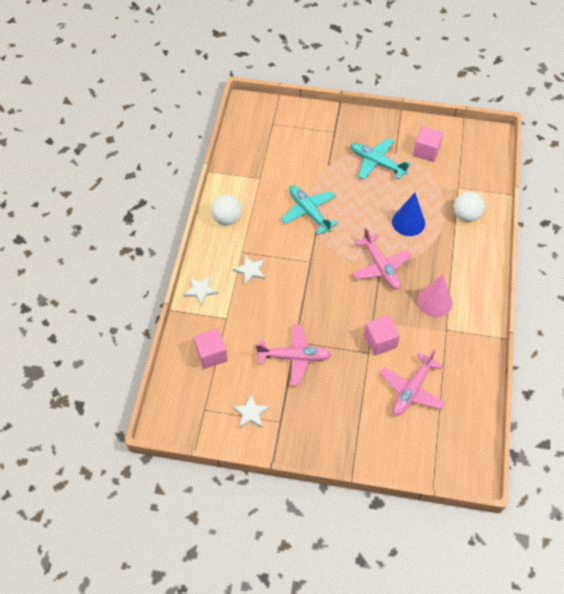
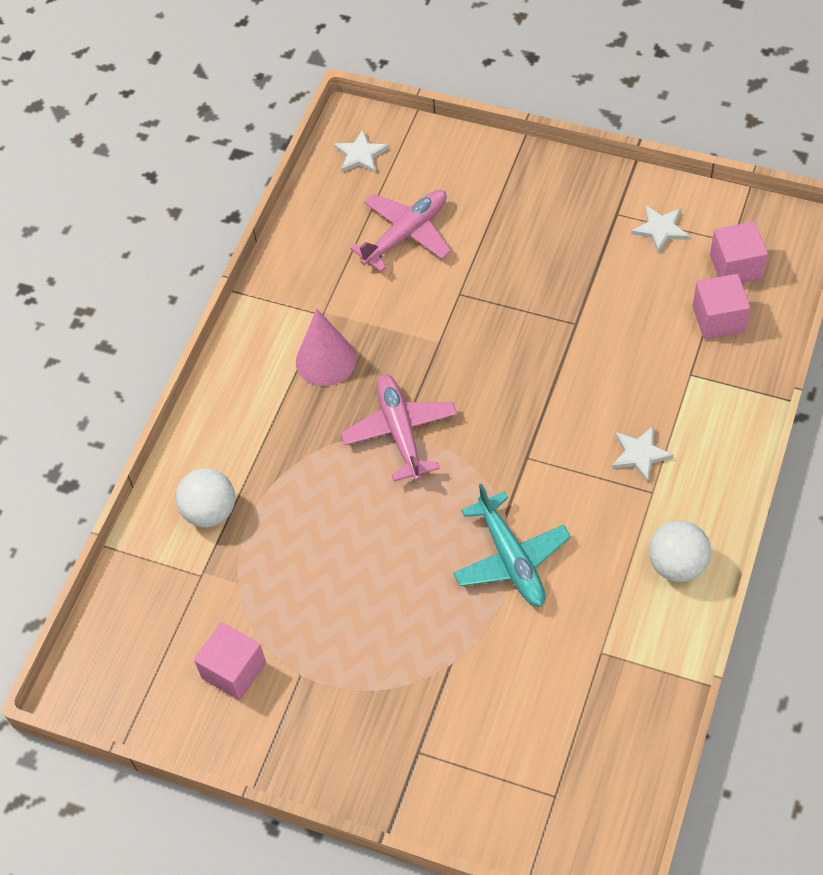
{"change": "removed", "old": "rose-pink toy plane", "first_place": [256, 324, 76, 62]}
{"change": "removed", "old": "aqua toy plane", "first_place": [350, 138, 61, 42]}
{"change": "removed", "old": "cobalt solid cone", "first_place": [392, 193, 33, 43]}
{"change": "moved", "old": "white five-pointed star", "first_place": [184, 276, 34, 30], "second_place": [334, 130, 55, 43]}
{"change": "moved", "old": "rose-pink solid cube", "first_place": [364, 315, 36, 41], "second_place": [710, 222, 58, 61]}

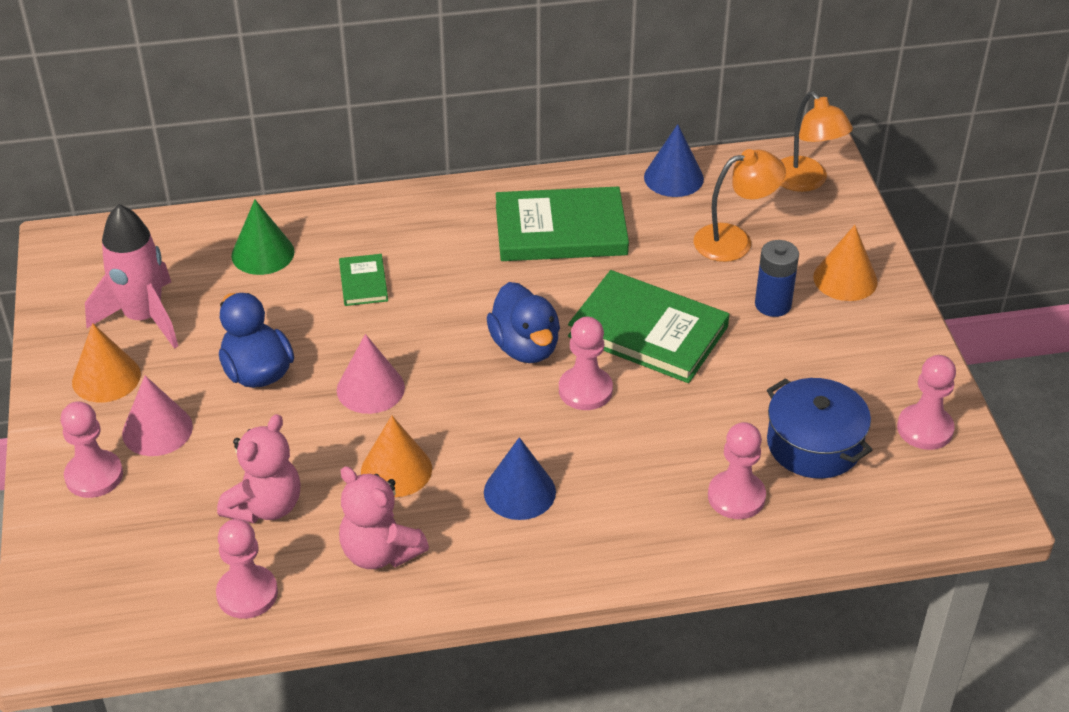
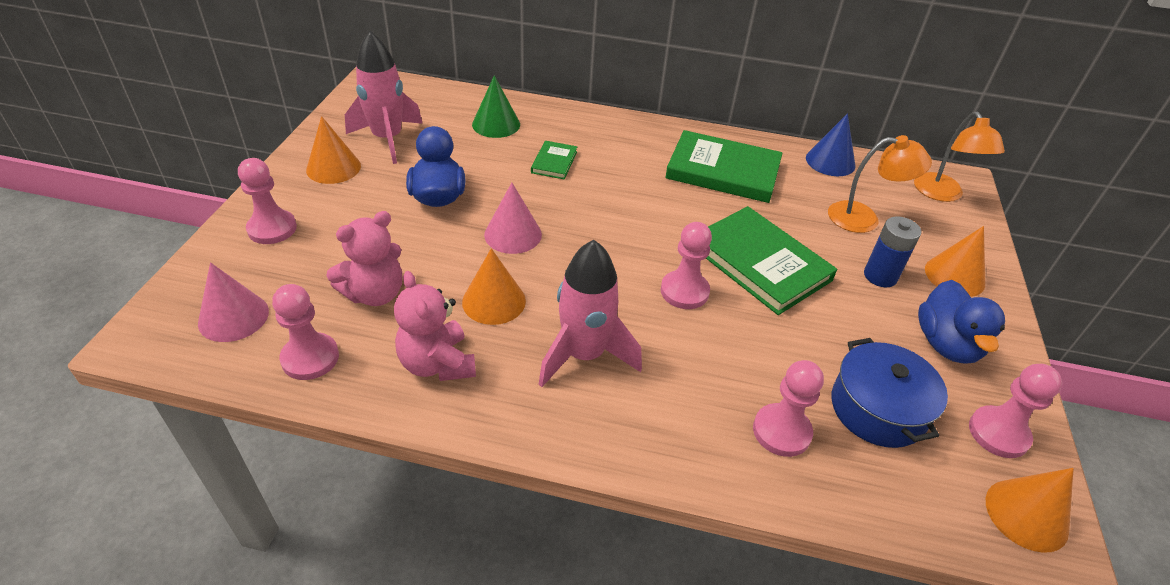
{"change": "added", "new": "orange solid cone", "second_place": [986, 468, 88, 85]}
{"change": "moved", "old": "rose-pink solid cone", "first_place": [122, 376, 71, 80], "second_place": [198, 262, 71, 80]}
{"change": "moved", "old": "cobalt duck", "first_place": [487, 282, 73, 81], "second_place": [918, 280, 87, 84]}
{"change": "replaced", "old": "cobalt solid cone", "new": "rose-pink spaceship", "first_place": [484, 437, 72, 83], "second_place": [539, 240, 103, 147]}

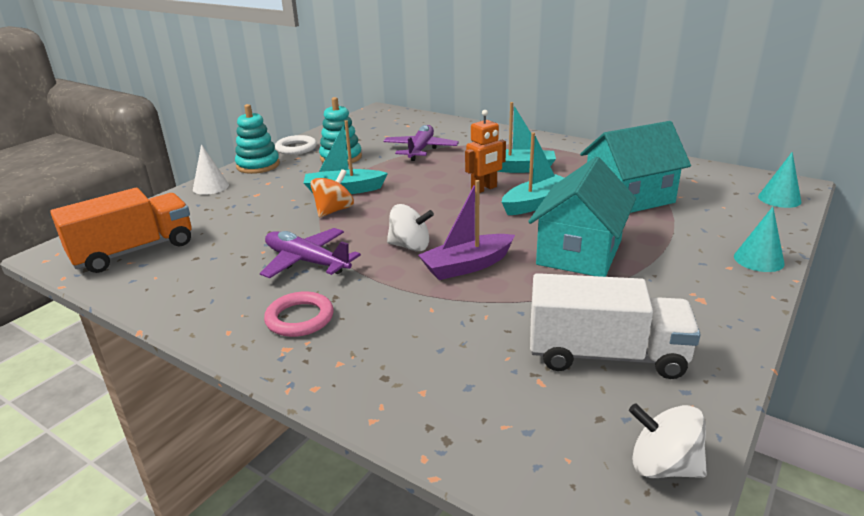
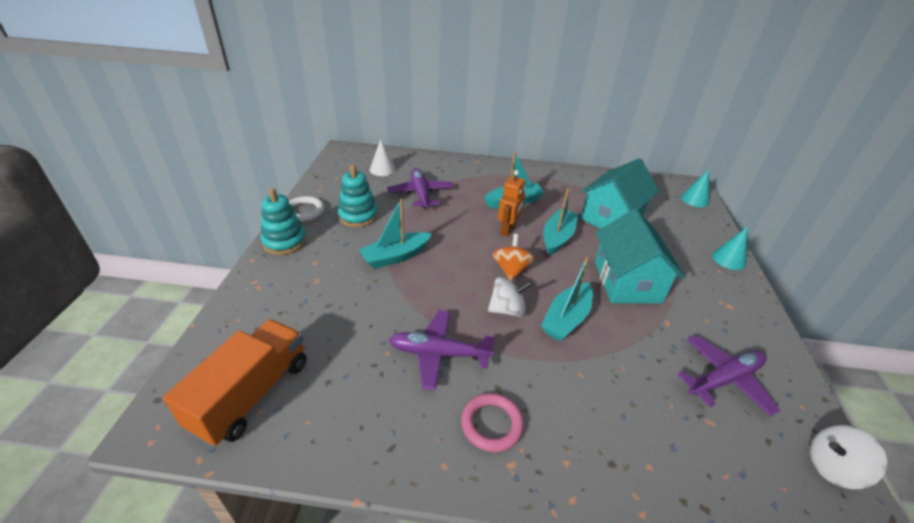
{"change": "moved", "old": "white solid cone", "first_place": [193, 144, 36, 51], "second_place": [370, 139, 26, 37]}
{"change": "moved", "old": "orange toy top", "first_place": [310, 169, 44, 48], "second_place": [493, 234, 42, 47]}
{"change": "replaced", "old": "white lorry", "new": "violet toy plane", "first_place": [530, 273, 171, 106], "second_place": [677, 335, 103, 82]}
{"change": "recoloured", "old": "violet boat", "new": "aqua boat", "first_place": [418, 180, 97, 100], "second_place": [541, 257, 52, 84]}

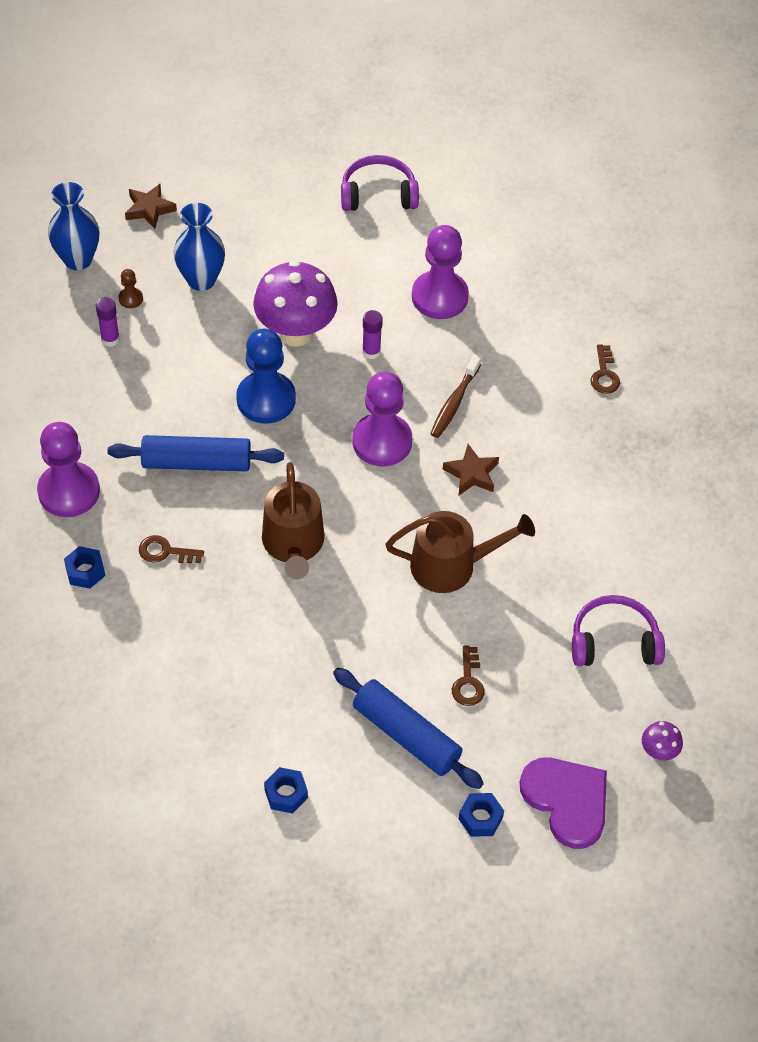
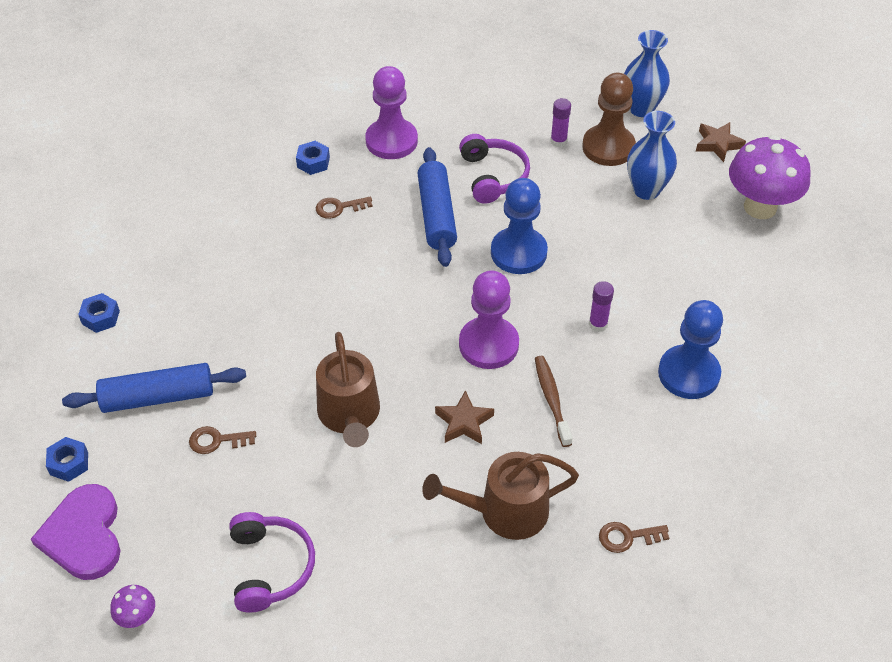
{"change": "moved", "old": "violet fungus", "first_place": [253, 260, 85, 87], "second_place": [729, 135, 82, 84]}
{"change": "moved", "old": "brown watering pot", "first_place": [262, 462, 62, 118], "second_place": [422, 452, 157, 88]}
{"change": "moved", "old": "violet headset", "first_place": [341, 155, 78, 56], "second_place": [459, 134, 71, 70]}
{"change": "recoloured", "old": "violet pawn", "new": "cobalt pawn", "first_place": [412, 225, 57, 94], "second_place": [658, 300, 65, 99]}
{"change": "turned", "old": "brown key", "first_place": [139, 535, 65, 28], "second_place": [316, 197, 57, 22], "degrees": -105}
{"change": "turned", "old": "cobalt pastry roller", "first_place": [333, 668, 151, 121], "second_place": [62, 363, 184, 50], "degrees": 45}
{"change": "turned", "old": "brown toothbrush", "first_place": [430, 354, 52, 84], "second_place": [535, 356, 38, 91], "degrees": 60}
{"change": "turned", "old": "violet heart shape", "first_place": [520, 758, 87, 91], "second_place": [31, 484, 90, 96], "degrees": 120}
{"change": "resized", "old": "brown pawn", "first_place": [118, 269, 25, 39], "second_place": [582, 73, 54, 93], "factor": 2.35}

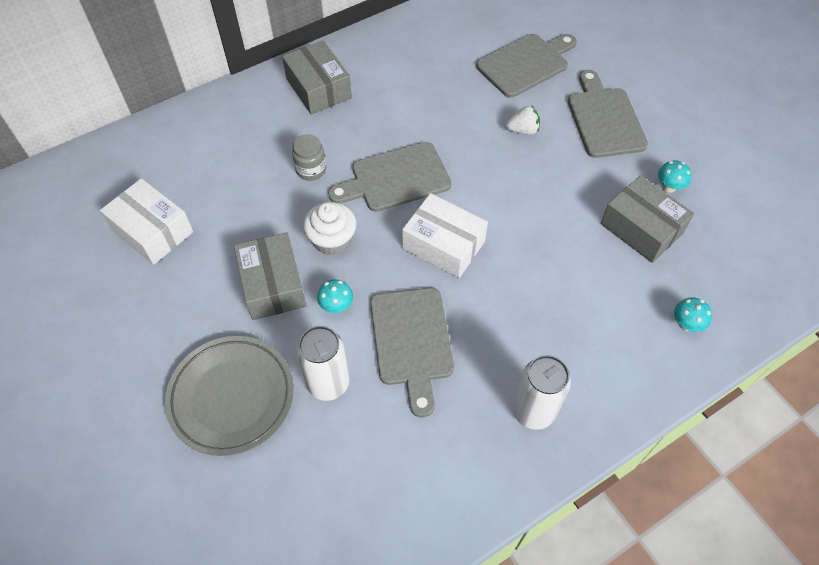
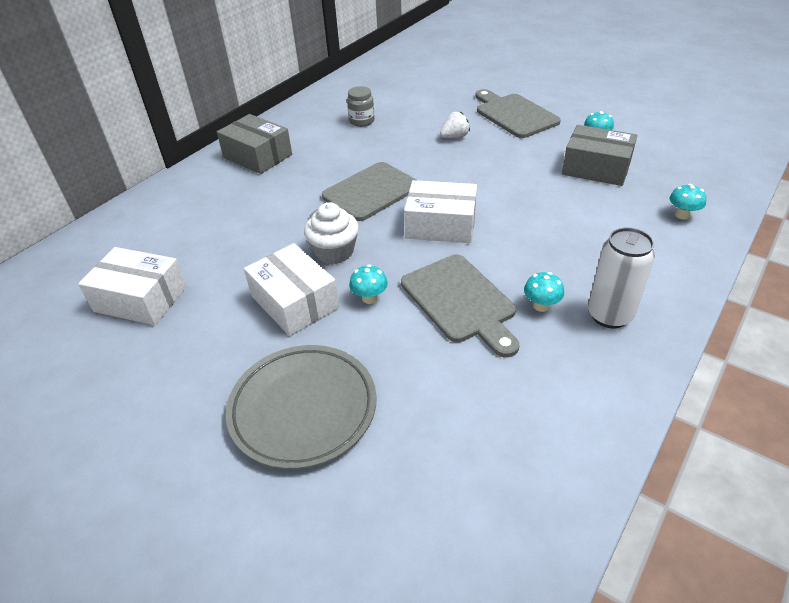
{"change": "removed", "old": "white soda can", "first_place": [297, 326, 52, 75]}
{"change": "removed", "old": "grey cutting board", "first_place": [476, 34, 101, 64]}
{"change": "added", "new": "aqua fungus", "second_place": [524, 272, 40, 40]}
{"change": "moved", "old": "grey jam jar", "first_place": [292, 134, 34, 47], "second_place": [347, 86, 27, 41]}
{"change": "recoloured", "old": "grey parcel", "new": "white parcel", "first_place": [234, 232, 73, 88], "second_place": [244, 243, 95, 93]}

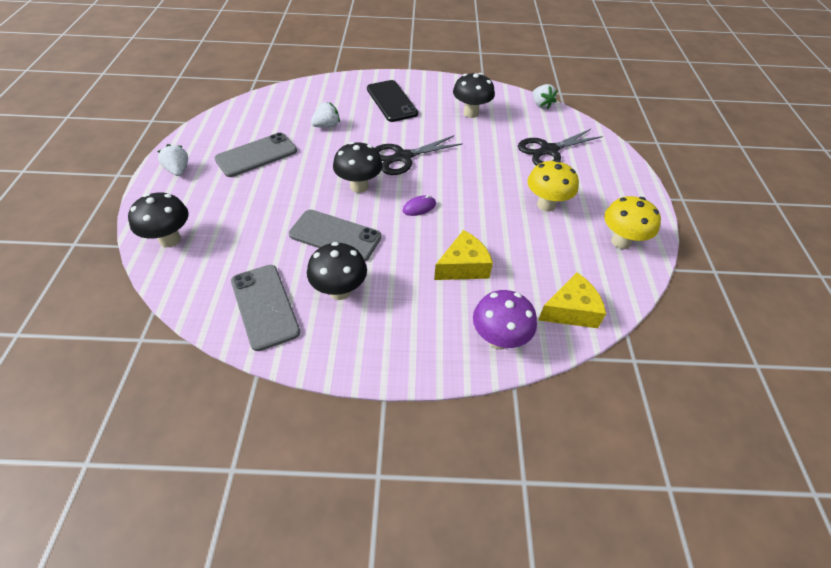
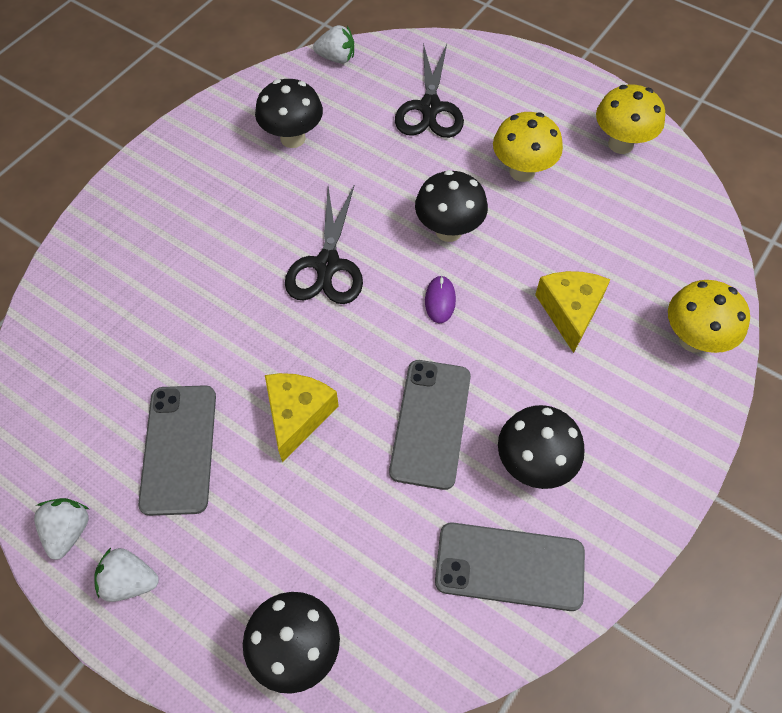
{"change": "removed", "old": "jet-black mobile phone", "first_place": [367, 80, 51, 42]}
{"change": "moved", "old": "white toy strawberry", "first_place": [311, 102, 29, 26], "second_place": [34, 498, 55, 62]}
{"change": "moved", "old": "jet-black fungus", "first_place": [333, 142, 50, 51], "second_place": [415, 170, 73, 72]}
{"change": "moved", "old": "yellow piece of cheese", "first_place": [538, 272, 68, 56], "second_place": [265, 373, 74, 90]}
{"change": "recoloured", "old": "violet fungus", "new": "yellow fungus", "first_place": [473, 290, 64, 60], "second_place": [668, 280, 82, 73]}
{"change": "turned", "old": "grey mobile phone", "first_place": [289, 210, 93, 51], "second_place": [389, 360, 82, 130], "degrees": -45}

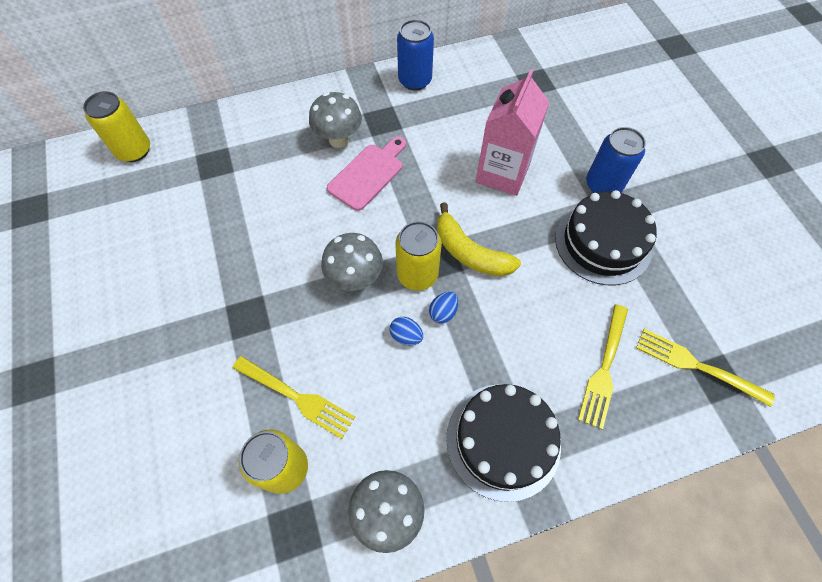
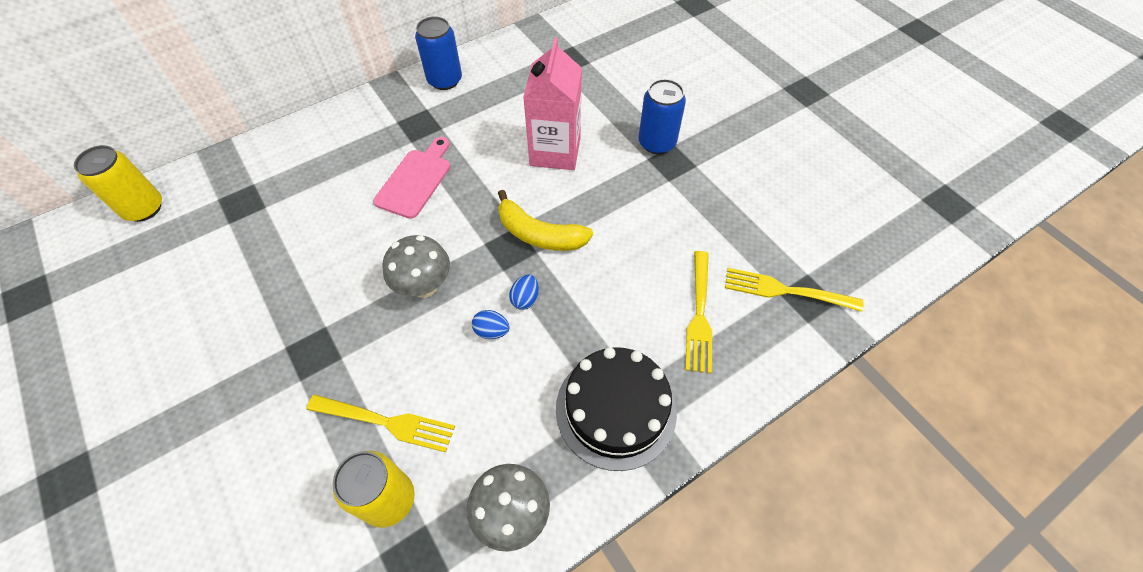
{"change": "removed", "old": "grey fungus", "first_place": [309, 92, 53, 56]}
{"change": "removed", "old": "yellow soda can", "first_place": [395, 221, 47, 70]}
{"change": "removed", "old": "jet-black layer cake", "first_place": [555, 190, 102, 95]}

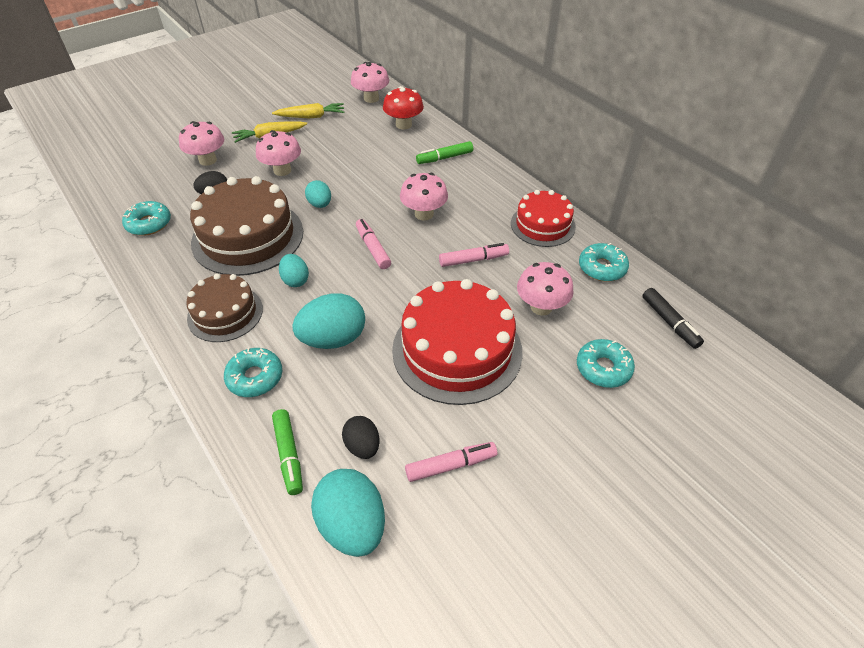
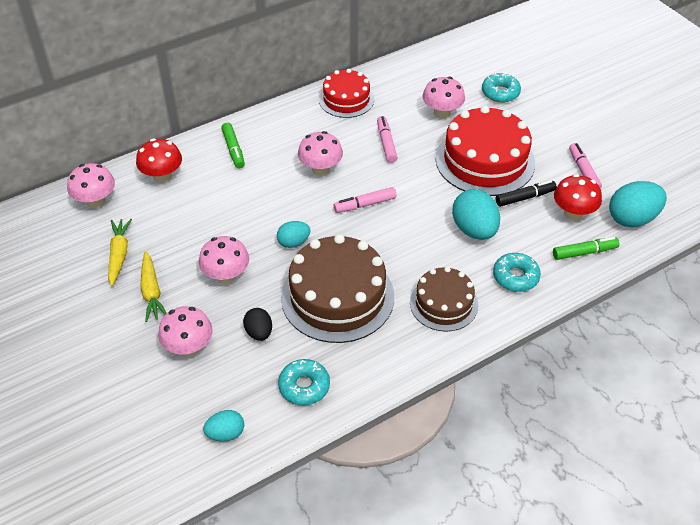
{"change": "removed", "old": "aqua glazed donut", "first_place": [579, 243, 50, 38]}
{"change": "moved", "old": "aqua egg", "first_place": [279, 254, 30, 33], "second_place": [203, 410, 41, 32]}
{"change": "moved", "old": "jet-black marker", "first_place": [642, 288, 62, 61], "second_place": [496, 180, 61, 27]}
{"change": "replaced", "old": "jet-black egg", "new": "scarlet fungus", "first_place": [342, 416, 38, 43], "second_place": [554, 174, 48, 47]}

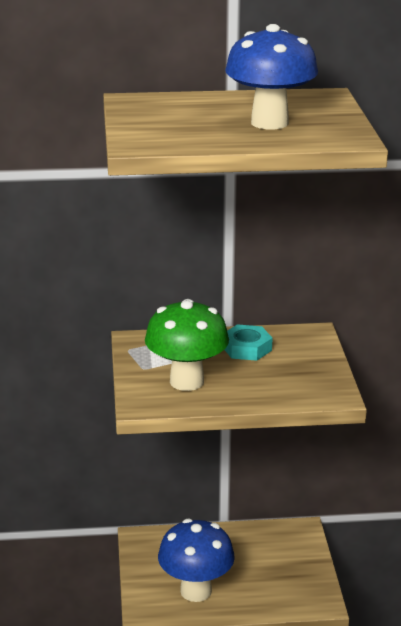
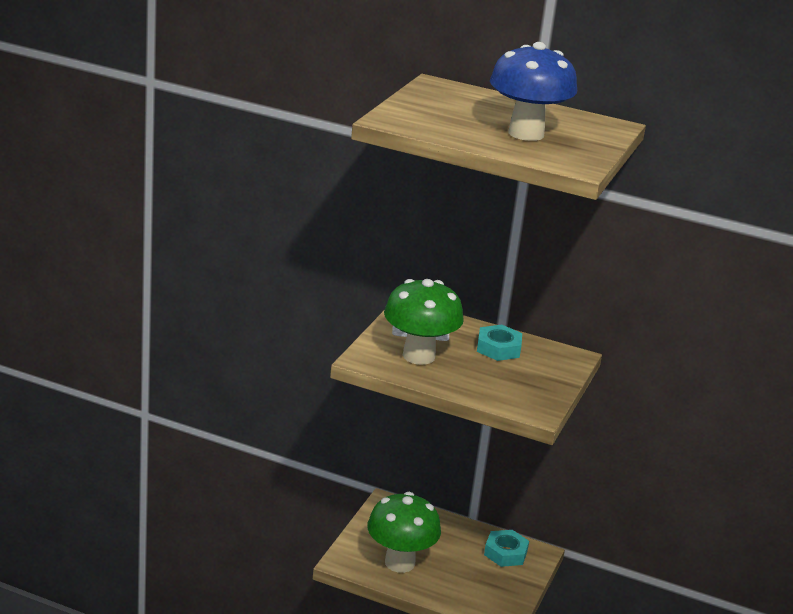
{"change": "added", "new": "aqua nut", "second_place": [484, 530, 45, 37]}
{"change": "recoloured", "old": "cobalt fungus", "new": "leaf-green fungus", "first_place": [158, 519, 77, 83], "second_place": [367, 492, 74, 81]}

